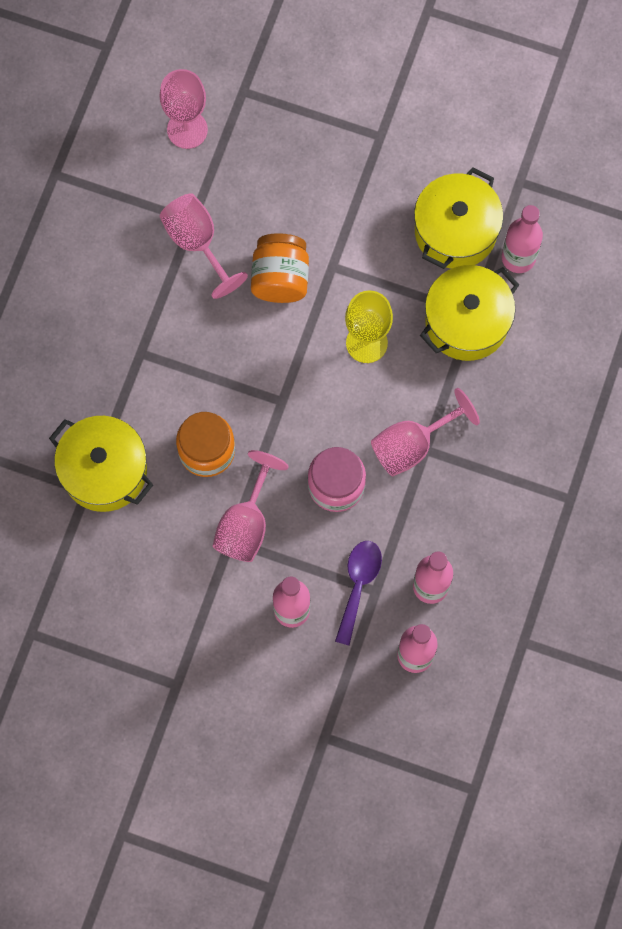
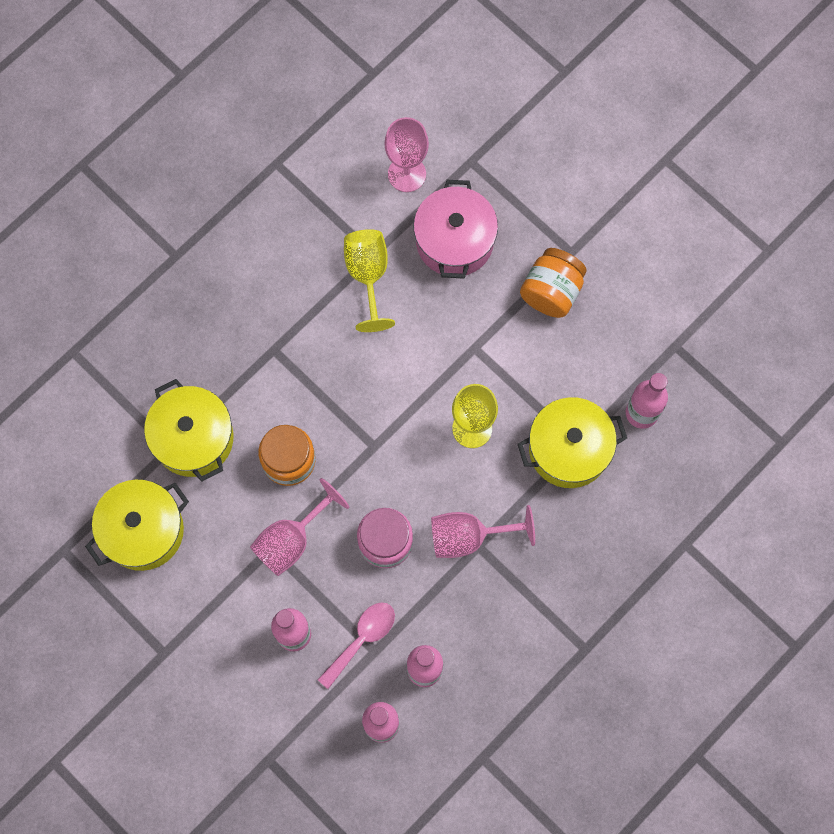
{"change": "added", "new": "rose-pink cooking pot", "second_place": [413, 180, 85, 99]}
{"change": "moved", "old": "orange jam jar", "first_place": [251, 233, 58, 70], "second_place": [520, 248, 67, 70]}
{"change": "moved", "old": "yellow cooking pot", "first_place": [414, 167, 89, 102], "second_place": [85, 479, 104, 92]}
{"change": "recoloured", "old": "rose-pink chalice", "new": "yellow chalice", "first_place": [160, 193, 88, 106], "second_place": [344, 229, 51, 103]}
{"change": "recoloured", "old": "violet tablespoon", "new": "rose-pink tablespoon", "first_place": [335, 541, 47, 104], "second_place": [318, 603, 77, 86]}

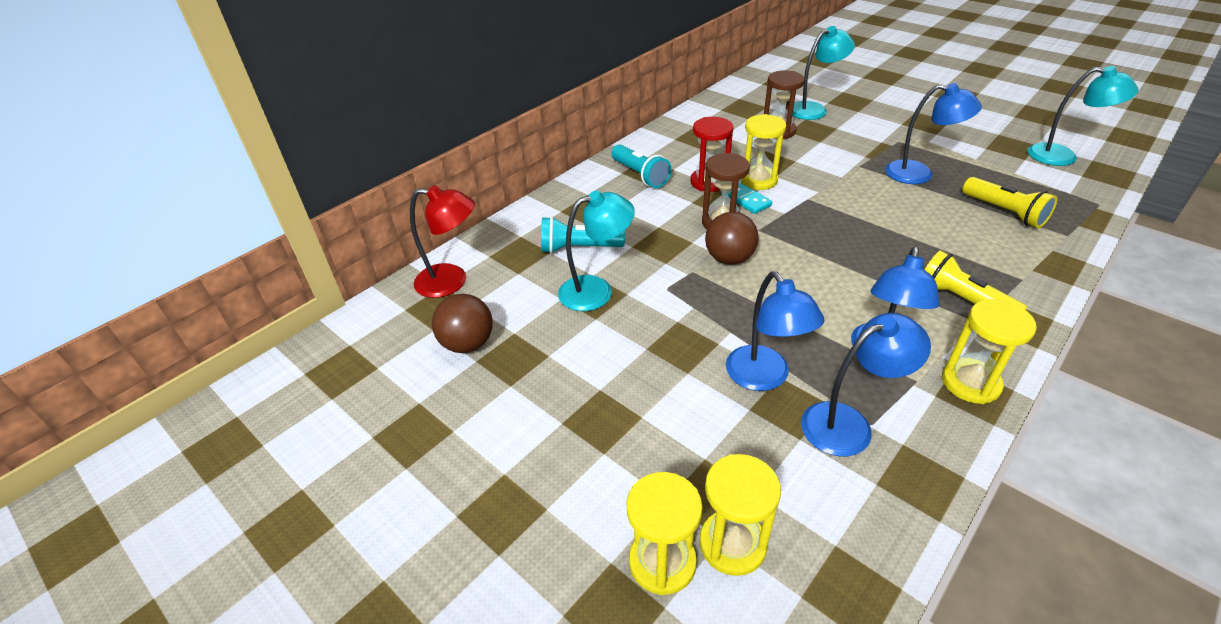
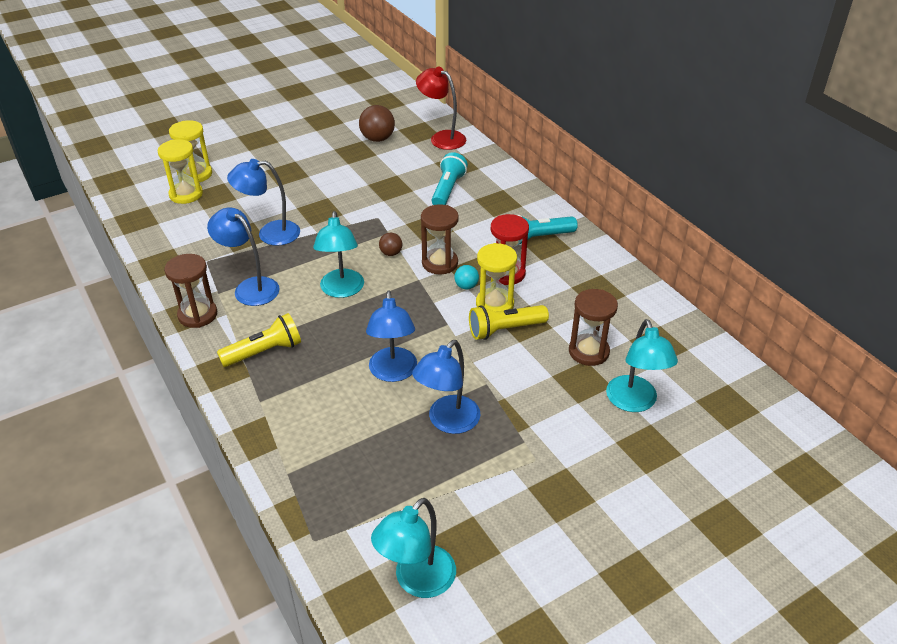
{"change": "moved", "old": "aqua desk lamp", "first_place": [558, 190, 77, 121], "second_place": [313, 211, 51, 87]}
{"change": "moved", "old": "cobalt desk lamp", "first_place": [801, 313, 130, 143], "second_place": [366, 290, 51, 92]}
{"change": "moved", "old": "yellow torch", "first_place": [962, 177, 95, 51], "second_place": [469, 305, 80, 35]}
{"change": "replaced", "old": "aqua domino", "new": "aqua play ball", "first_place": [721, 183, 51, 31], "second_place": [454, 265, 25, 24]}
{"change": "recoloured", "old": "yellow sand timer", "new": "brown sand timer", "first_place": [942, 299, 95, 105], "second_place": [164, 254, 53, 74]}
{"change": "turned", "old": "scarlet desk lamp", "first_place": [410, 185, 65, 113], "second_place": [416, 67, 50, 83], "degrees": 105}
{"change": "resized", "old": "brown play ball", "first_place": [705, 212, 54, 53], "second_place": [379, 233, 23, 23], "factor": 0.56}

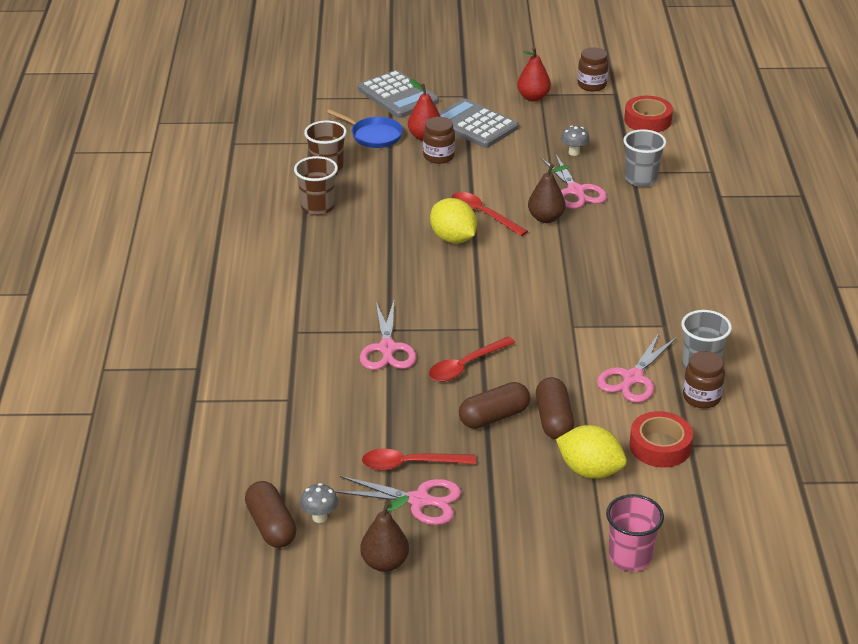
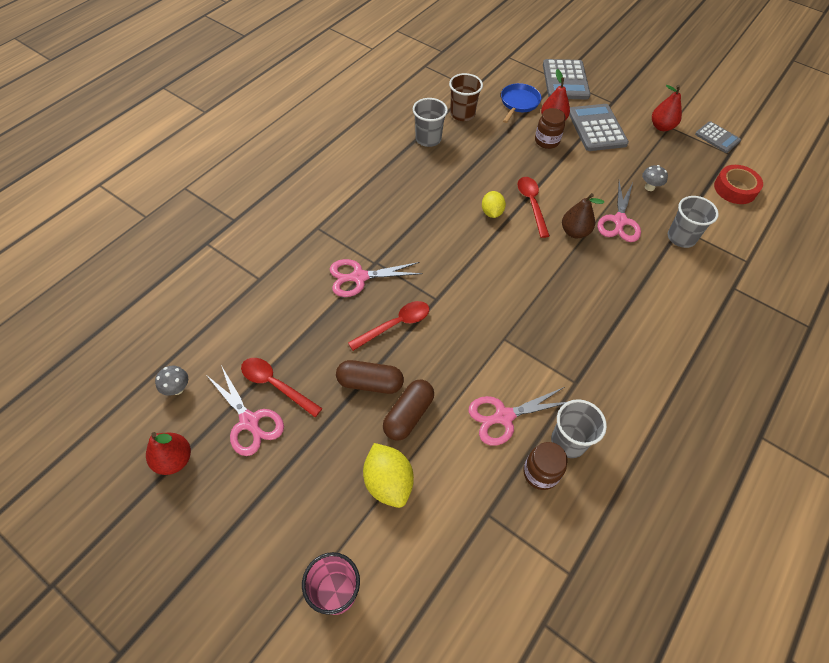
{"change": "removed", "old": "brown capsule", "first_place": [245, 481, 52, 67]}
{"change": "removed", "old": "scarlet sticky tape", "first_place": [629, 411, 64, 56]}
{"change": "replaced", "old": "brown jam jar", "new": "grey pocket calculator", "first_place": [578, 47, 31, 45], "second_place": [695, 121, 46, 32]}
{"change": "recoloured", "old": "brown tumbler", "new": "grey tumbler", "first_place": [294, 156, 44, 59], "second_place": [413, 98, 35, 49]}
{"change": "recoloured", "old": "brown pear fruit", "new": "scarlet pear fruit", "first_place": [360, 495, 49, 77], "second_place": [146, 432, 45, 43]}
{"change": "turned", "old": "cobalt frying pan", "first_place": [327, 109, 76, 39], "second_place": [501, 83, 40, 40], "degrees": -135}
{"change": "turned", "old": "rose-pink shears", "first_place": [360, 301, 57, 69], "second_place": [330, 259, 93, 38], "degrees": 45}
{"change": "turned", "old": "scarlet tablespoon", "first_place": [429, 337, 86, 45], "second_place": [348, 301, 81, 50], "degrees": 150}
{"change": "resized", "old": "yellow citrus fruit", "first_place": [430, 198, 47, 45], "second_place": [482, 191, 24, 27], "factor": 0.65}

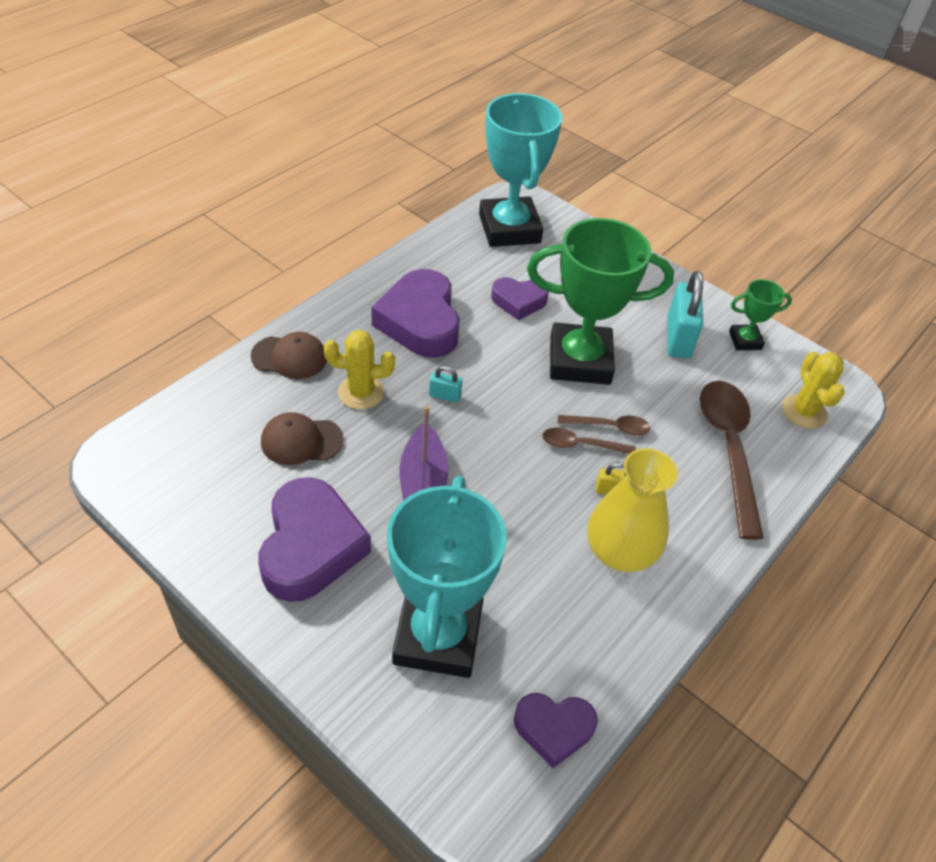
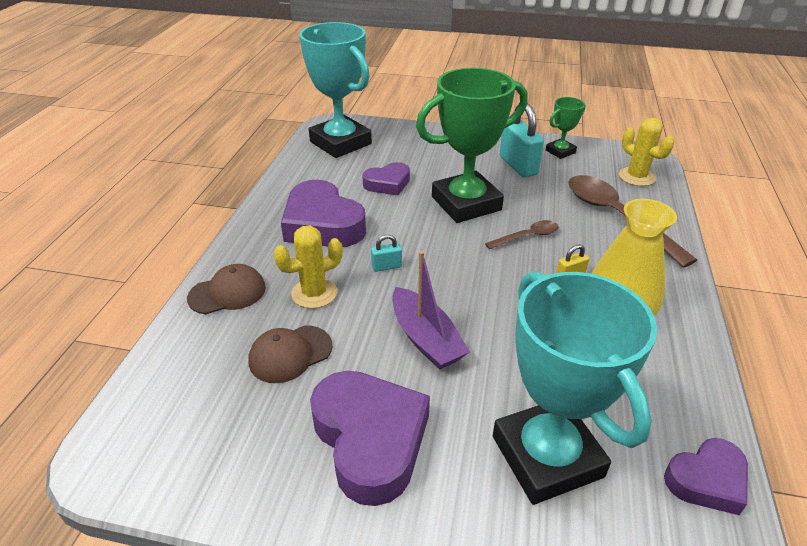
{"change": "removed", "old": "brown tablespoon", "first_place": [542, 428, 94, 26]}

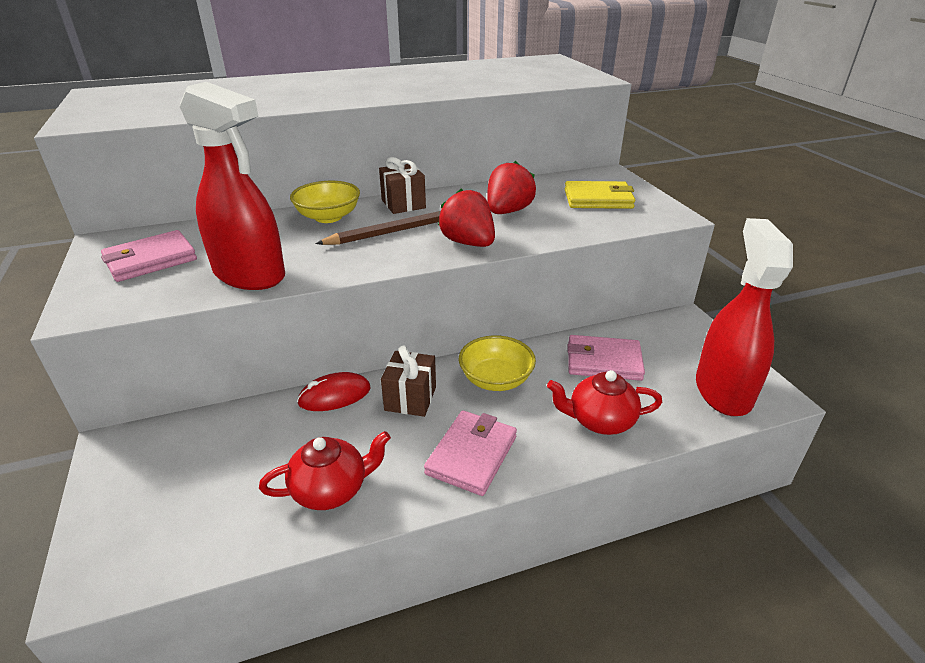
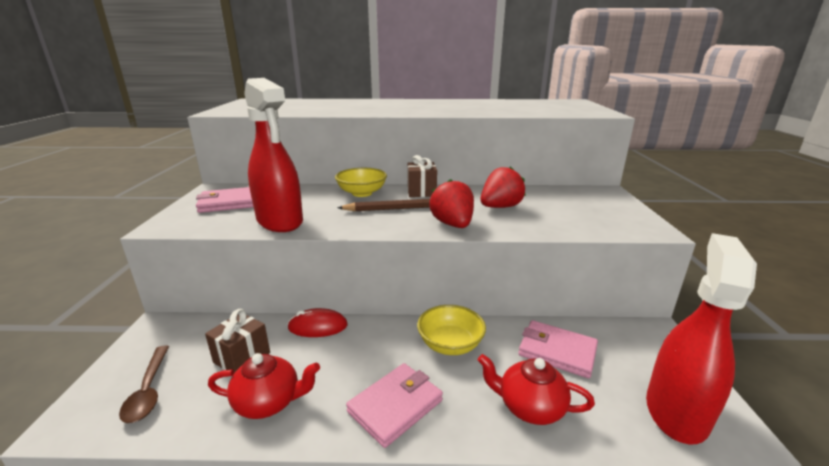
{"change": "removed", "old": "yellow wallet", "first_place": [565, 181, 70, 28]}
{"change": "added", "new": "brown tablespoon", "second_place": [119, 346, 50, 77]}
{"change": "moved", "old": "brown present", "first_place": [381, 346, 55, 71], "second_place": [205, 309, 65, 64]}

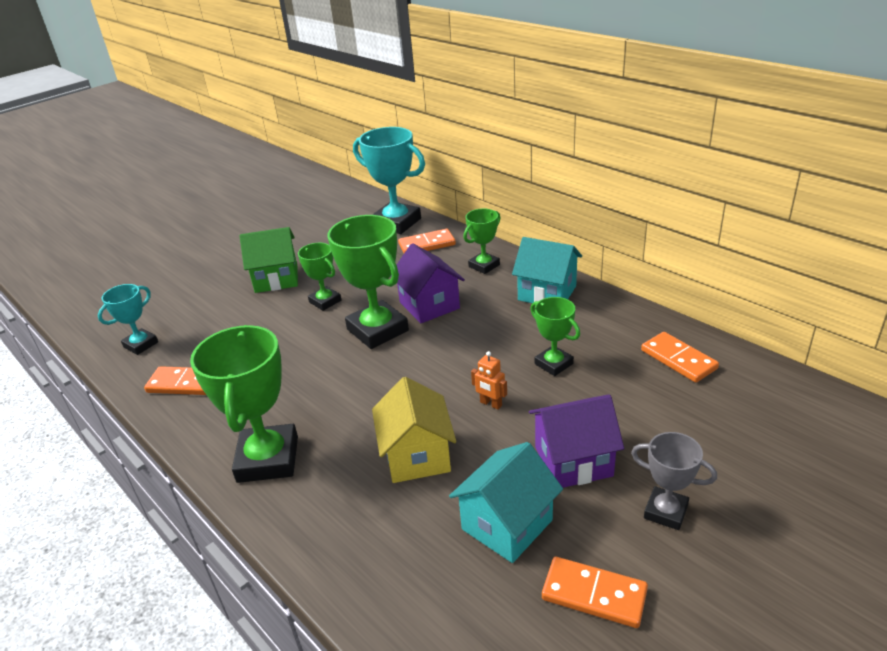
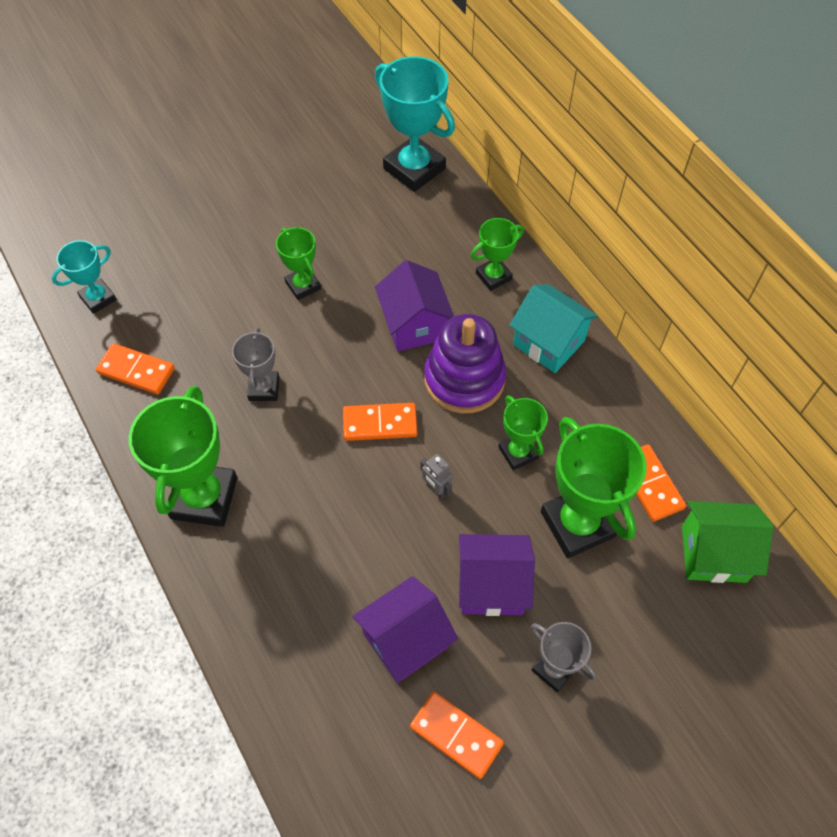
{"change": "removed", "old": "yellow house", "first_place": [372, 377, 84, 106]}
{"change": "added", "new": "grey award cup", "second_place": [232, 328, 47, 73]}
{"change": "added", "new": "violet stacking rings", "second_place": [424, 314, 82, 100]}
{"change": "moved", "old": "leaf-green house", "first_place": [240, 227, 58, 66], "second_place": [682, 501, 92, 82]}
{"change": "moved", "old": "leaf-green award cup", "first_place": [327, 215, 82, 134], "second_place": [541, 417, 106, 141]}
{"change": "moved", "old": "orange domino", "first_place": [398, 229, 58, 24], "second_place": [343, 403, 74, 38]}
{"change": "recoloured", "old": "aqua house", "new": "violet house", "first_place": [449, 442, 114, 121], "second_place": [353, 576, 105, 107]}
{"change": "recoloured", "old": "orange robot figure", "new": "grey robot figure", "first_place": [471, 351, 36, 59], "second_place": [420, 454, 32, 45]}

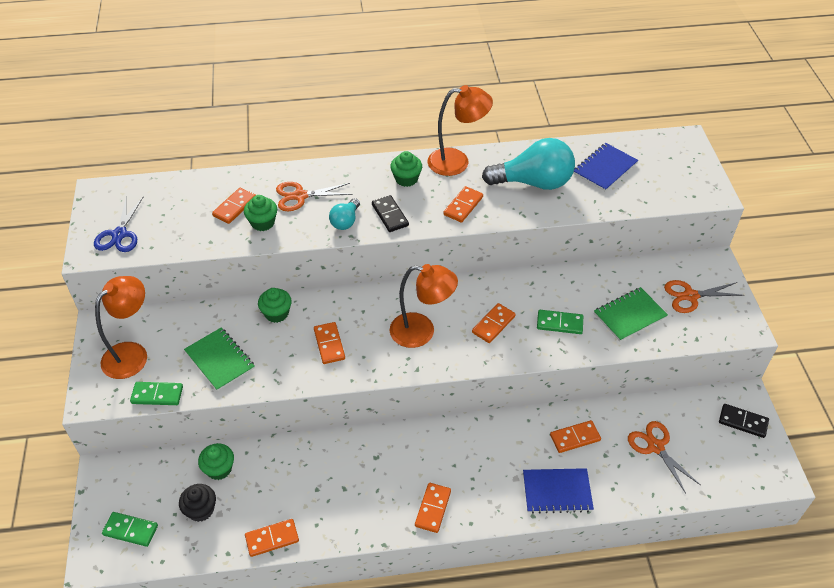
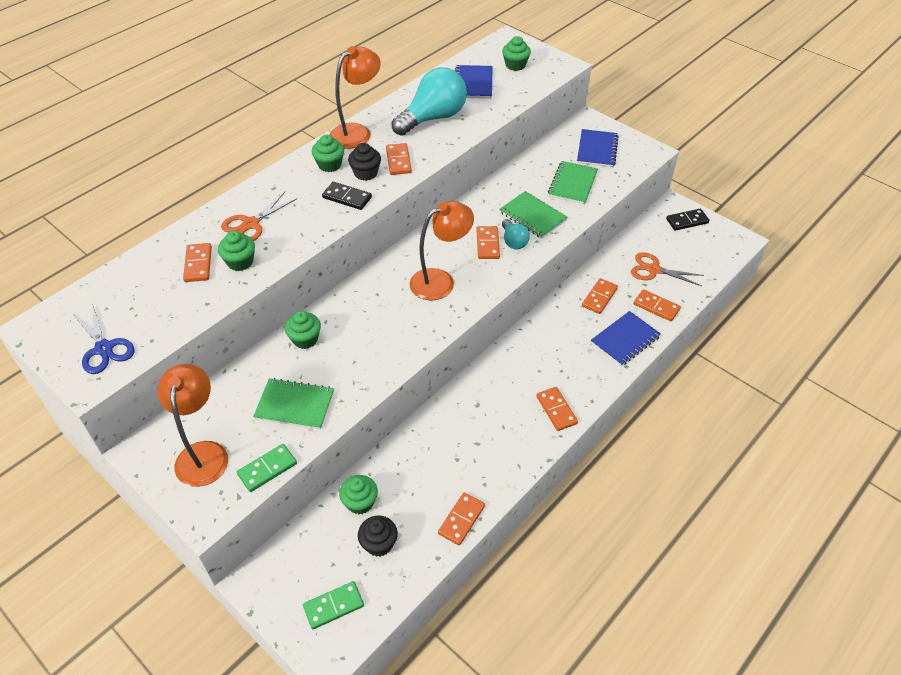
{"change": "added", "new": "jet-black muffin", "second_place": [348, 143, 33, 38]}
{"change": "added", "new": "leaf-green muffin", "second_place": [502, 36, 29, 35]}
{"change": "moved", "old": "orange domino", "first_place": [314, 322, 31, 42], "second_place": [633, 289, 48, 32]}
{"change": "moved", "old": "aqua bulb", "first_place": [329, 198, 31, 32], "second_place": [502, 219, 28, 30]}
{"change": "replaced", "old": "leaf-green domino", "new": "leaf-green exercise book", "first_place": [537, 310, 46, 24], "second_place": [499, 191, 69, 48]}
{"change": "replaced", "old": "orange shears", "new": "cobalt exercise book", "first_place": [664, 280, 80, 33], "second_place": [577, 129, 41, 38]}

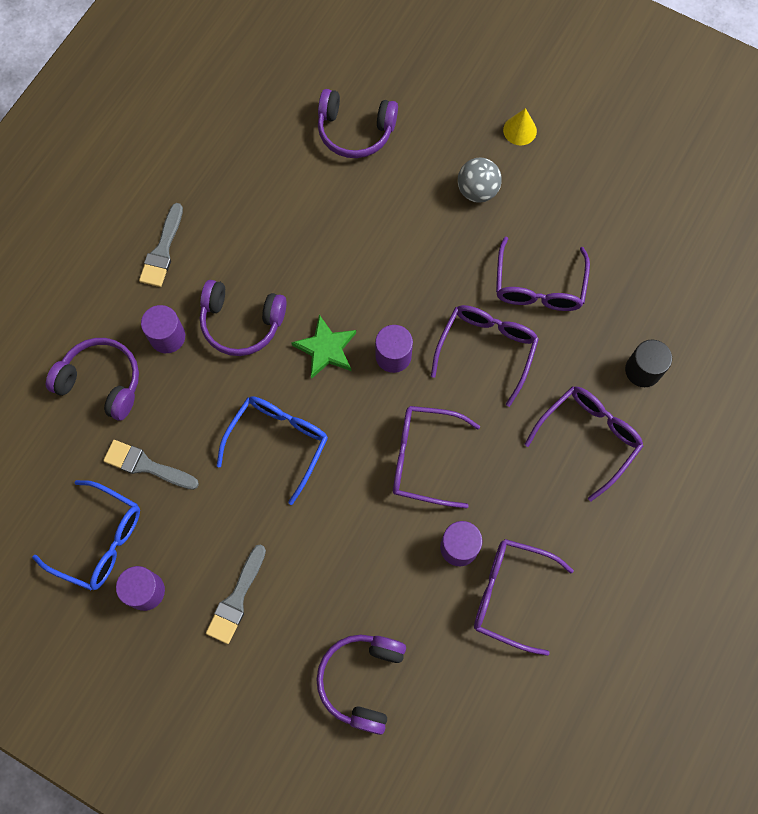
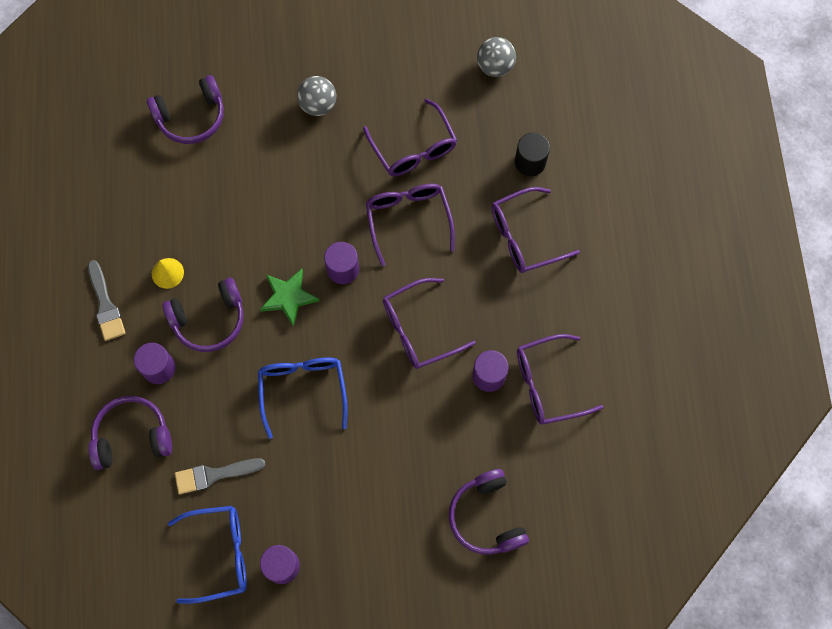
{"change": "removed", "old": "grey paint brush", "first_place": [206, 545, 60, 99]}
{"change": "added", "new": "grey play ball", "second_place": [477, 37, 39, 40]}
{"change": "moved", "old": "yellow solid cone", "first_place": [503, 108, 34, 37], "second_place": [152, 258, 32, 31]}
{"change": "turned", "old": "violet glasses", "first_place": [525, 386, 118, 116], "second_place": [492, 187, 88, 86], "degrees": -120}

